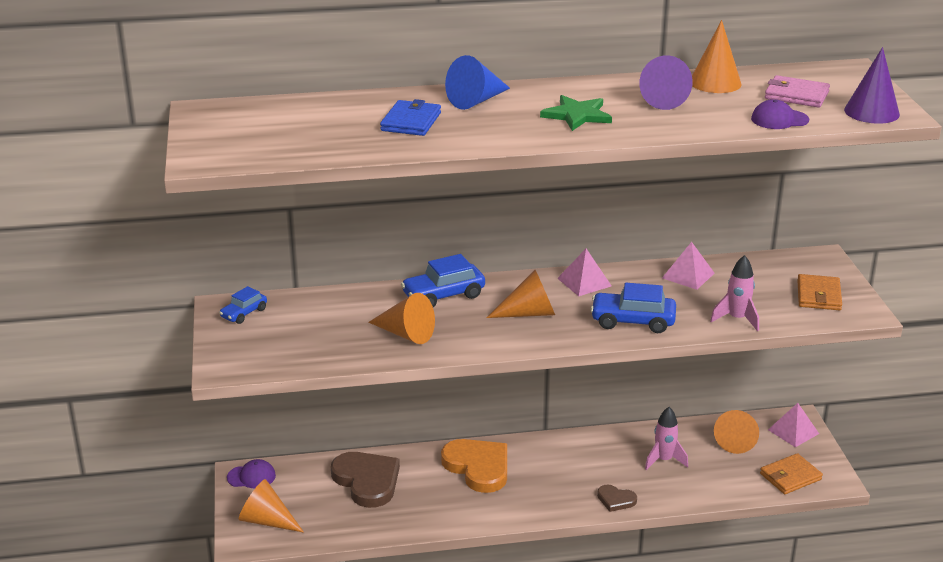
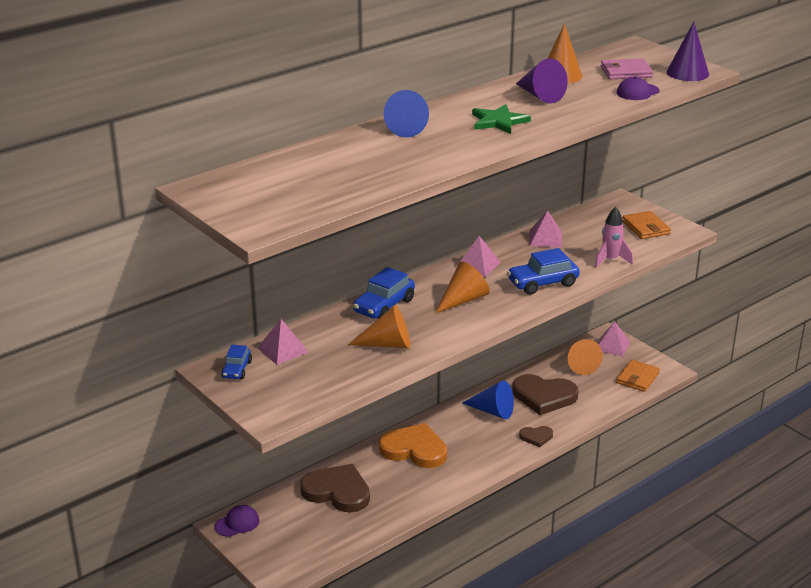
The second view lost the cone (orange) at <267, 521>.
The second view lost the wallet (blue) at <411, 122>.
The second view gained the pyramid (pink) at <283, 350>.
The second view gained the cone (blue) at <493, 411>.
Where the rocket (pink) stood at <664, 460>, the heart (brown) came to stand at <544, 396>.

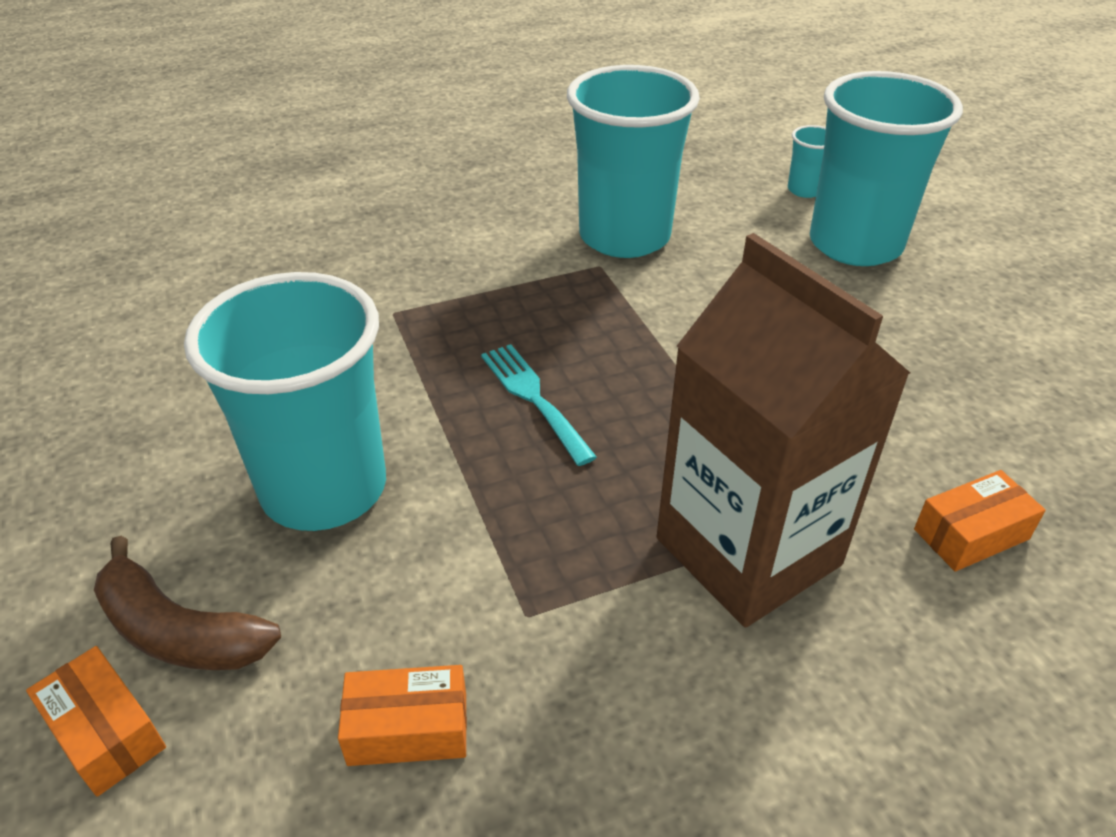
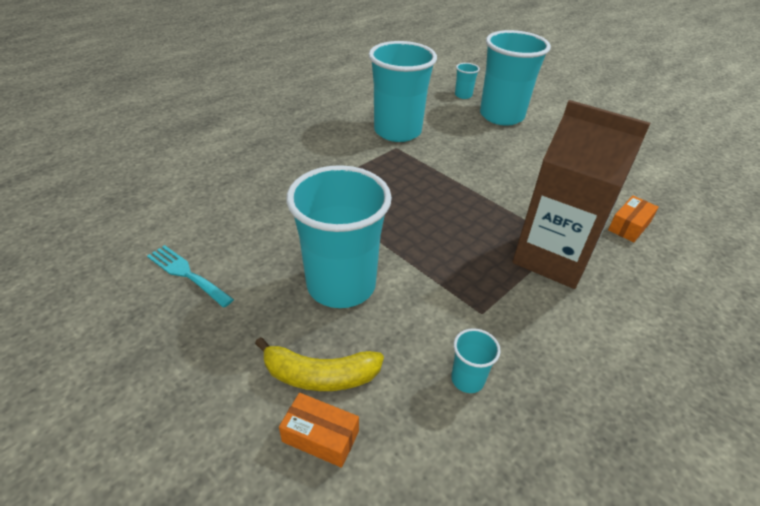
The fork (turquoise) ended up elsewhere, having gone from <533, 398> to <187, 274>.
Where the box (orange) stood at <408, 728>, the cup (turquoise) came to stand at <467, 379>.
What was the banana (brown) at <179, 631> turned into the banana (yellow) at <320, 375>.

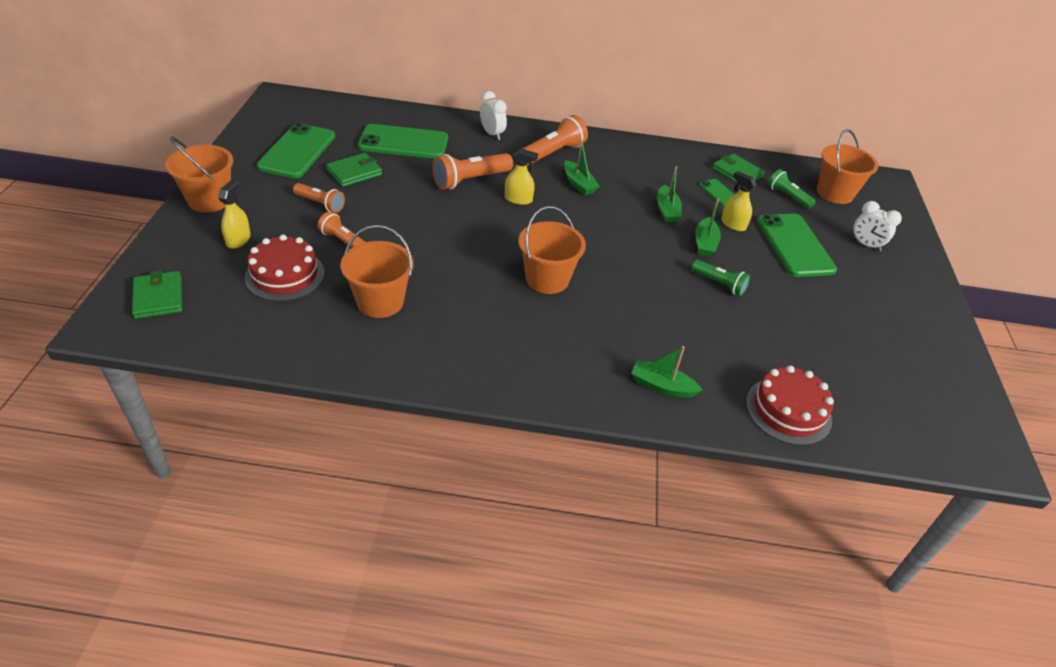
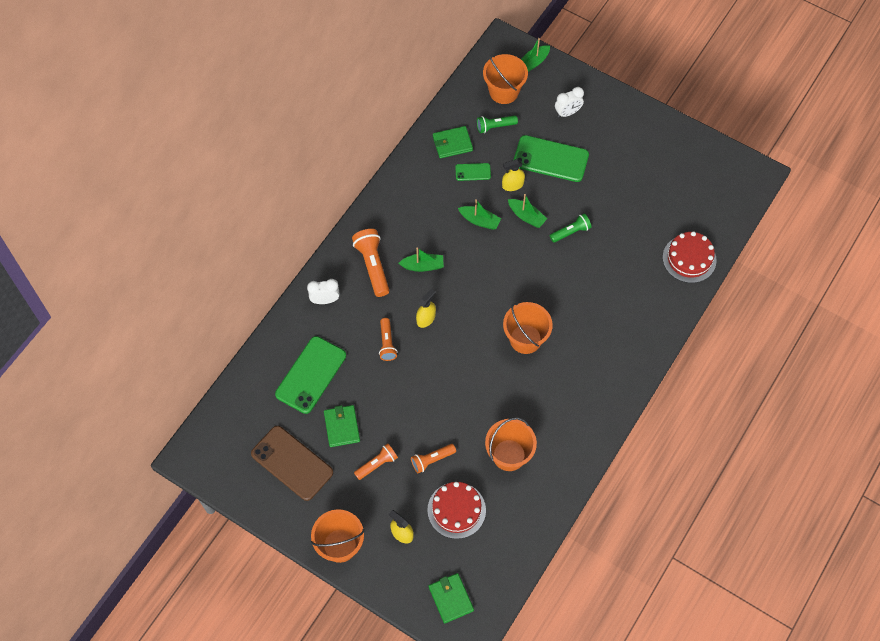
The boat (green) ended up elsewhere, having gone from <661, 386> to <533, 63>.
What was the phone (green) at <297, 151> turned into the phone (brown) at <292, 463>.
The wallet (green) at <158, 297> ended up facing another way, 60 degrees clockwise from before.
The size of the flashlight (orange) at <470, 180> changed by a factor of 0.63.

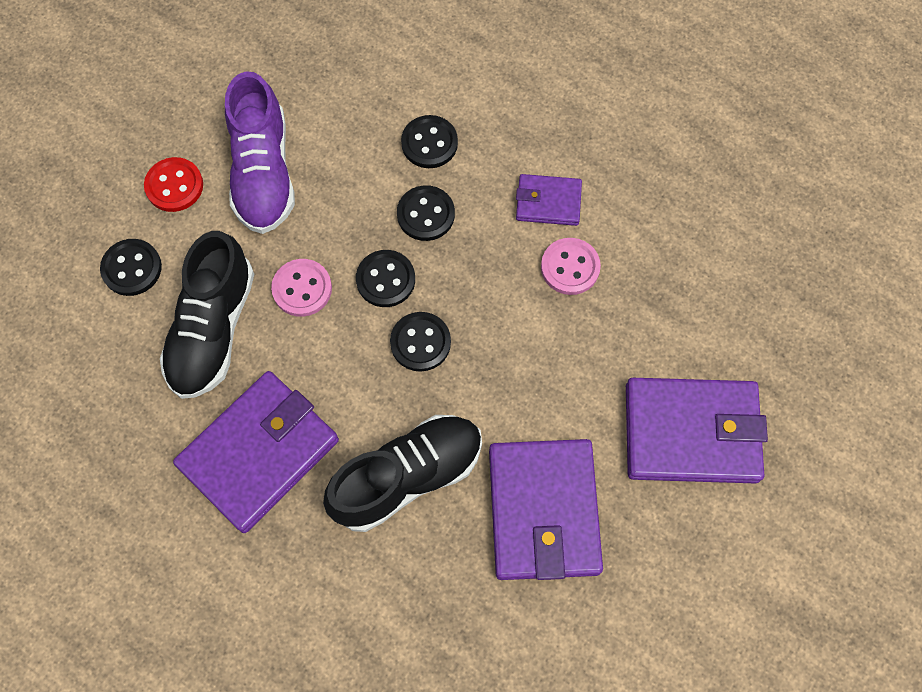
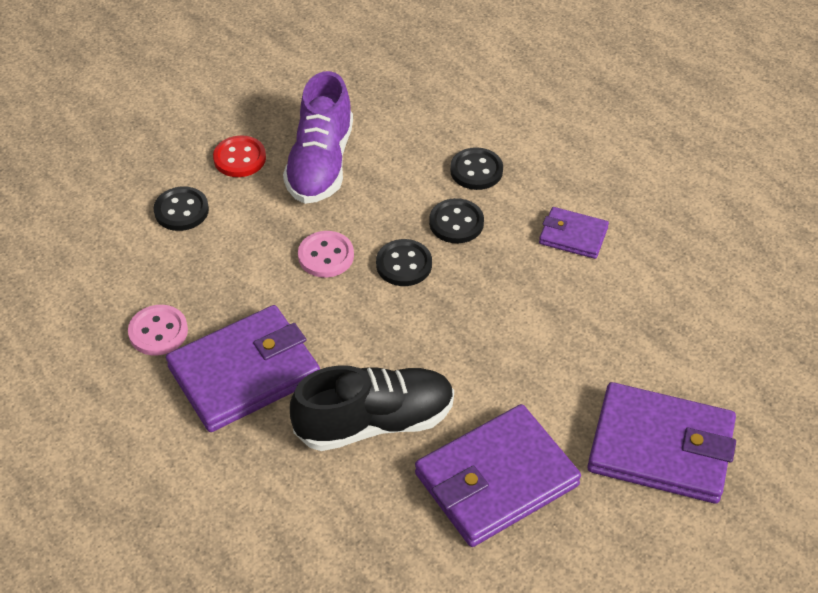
The second view lost the shoe (black) at <213, 329>.
The second view lost the button (black) at <420, 342>.
The button (pink) ended up elsewhere, having gone from <570, 267> to <158, 332>.
The wallet (purple) at <543, 511> ended up facing another way, 45 degrees clockwise from before.

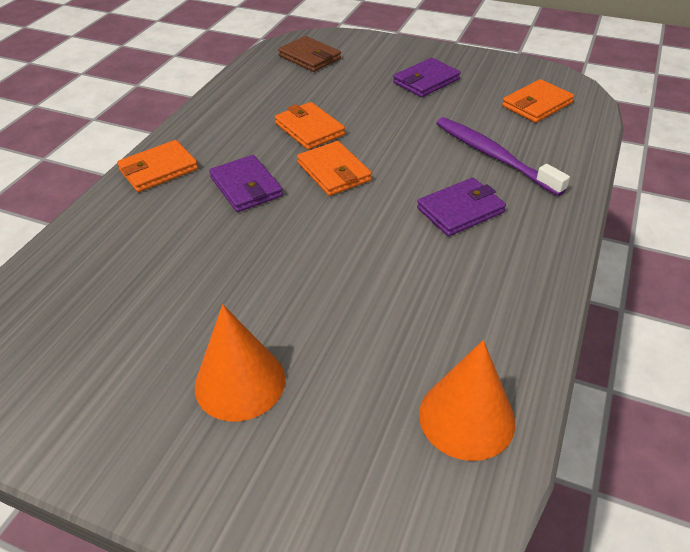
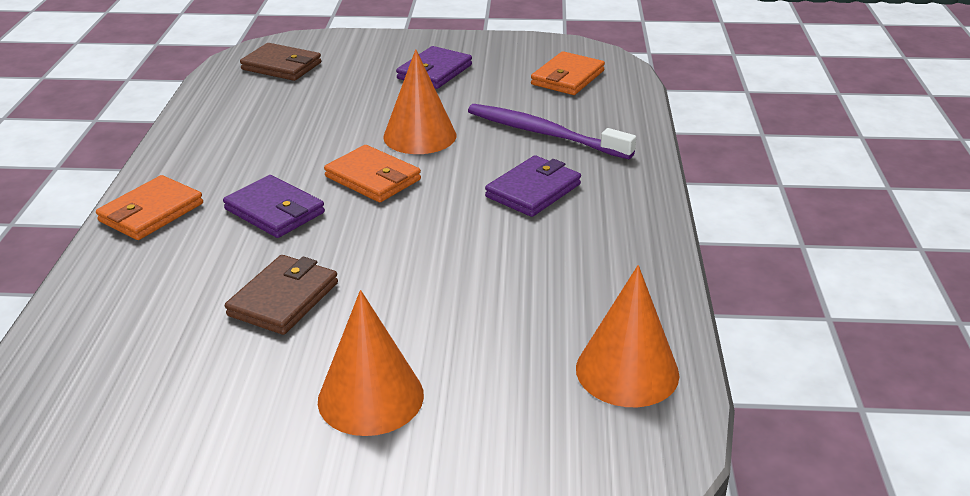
The second view lost the wallet (orange) at <309, 129>.
The second view gained the wallet (brown) at <283, 299>.
The second view gained the cone (orange) at <420, 136>.

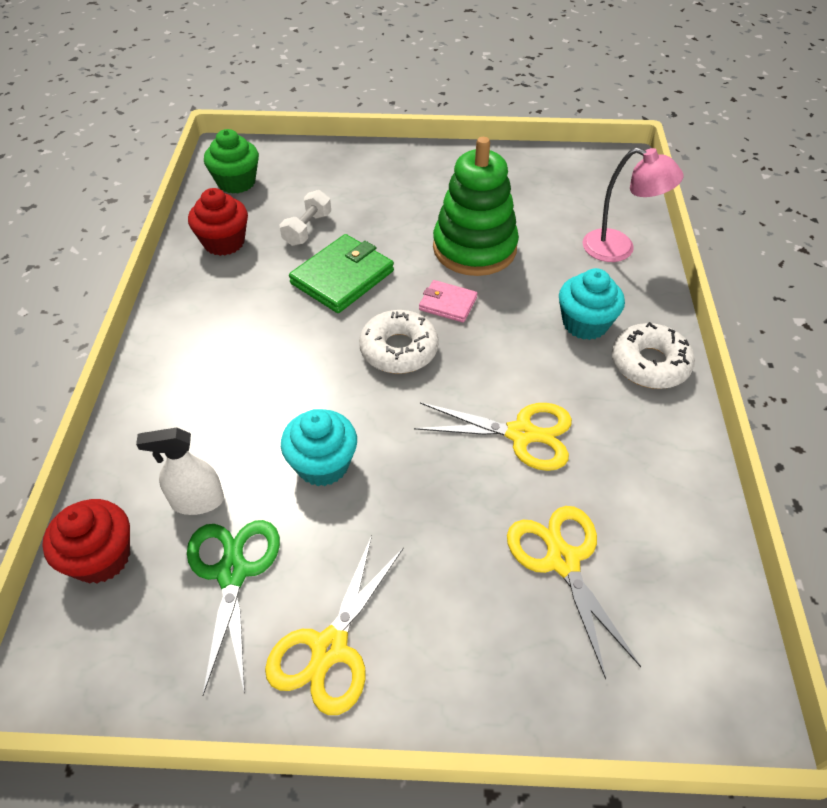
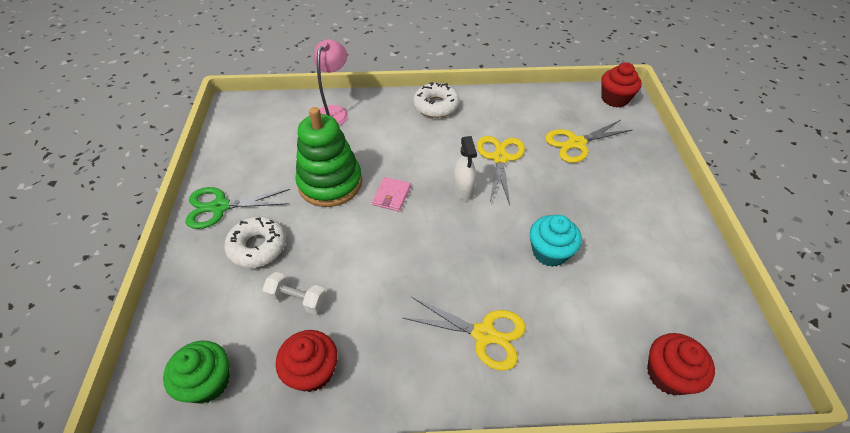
The second view lost the wallet (green) at <342, 277>.
The second view lost the cupcake (turquoise) at <585, 323>.
The second view gained the cupcake (red) at <614, 99>.
The spray bottle (white) ended up elsewhere, having gone from <197, 501> to <463, 190>.
The scissors (green) ended up elsewhere, having gone from <232, 572> to <220, 207>.
The scissors (yellow) ended up elsewhere, having gone from <330, 648> to <484, 334>.
The donut (white) ended up elsewhere, having gone from <399, 349> to <258, 247>.

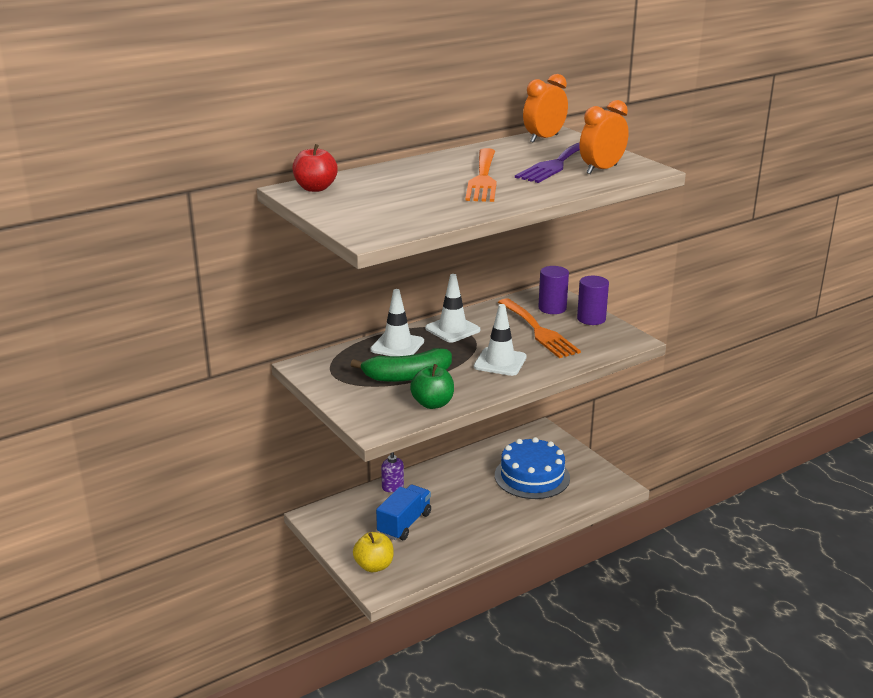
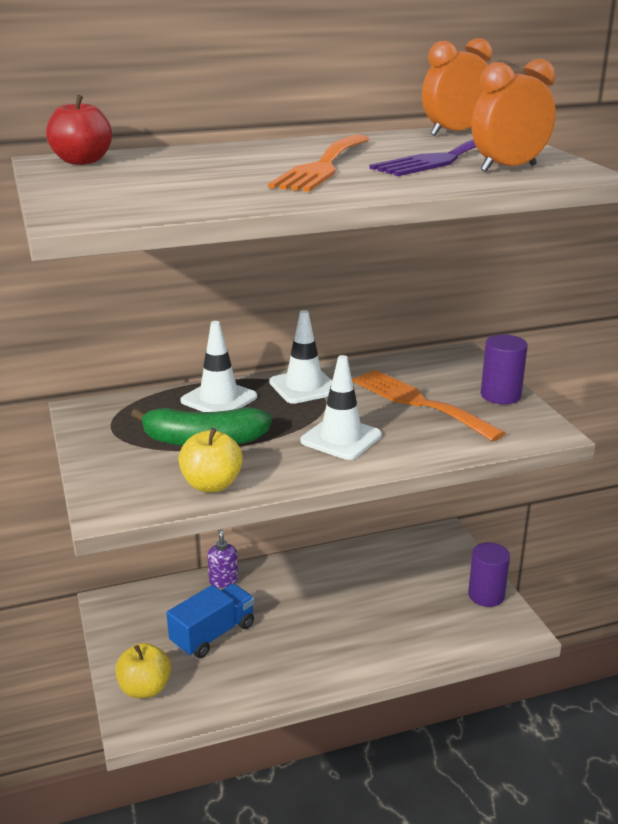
The second view lost the cake (blue) at <532, 476>.
The cylinder (purple) ended up elsewhere, having gone from <552, 308> to <486, 595>.
What was the apple (green) at <432, 404> turned into the apple (yellow) at <211, 485>.
The fork (orange) at <539, 331> ended up facing another way, 150 degrees clockwise from before.

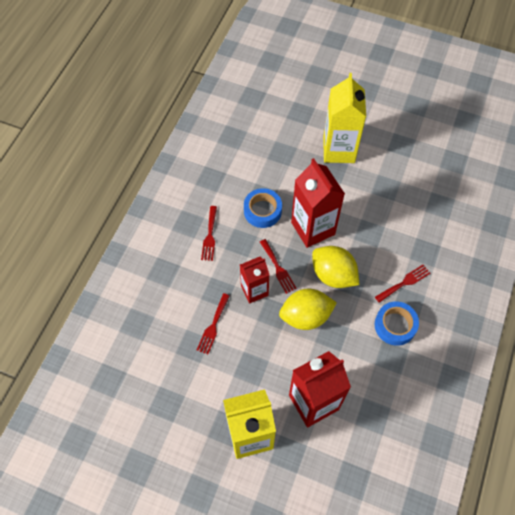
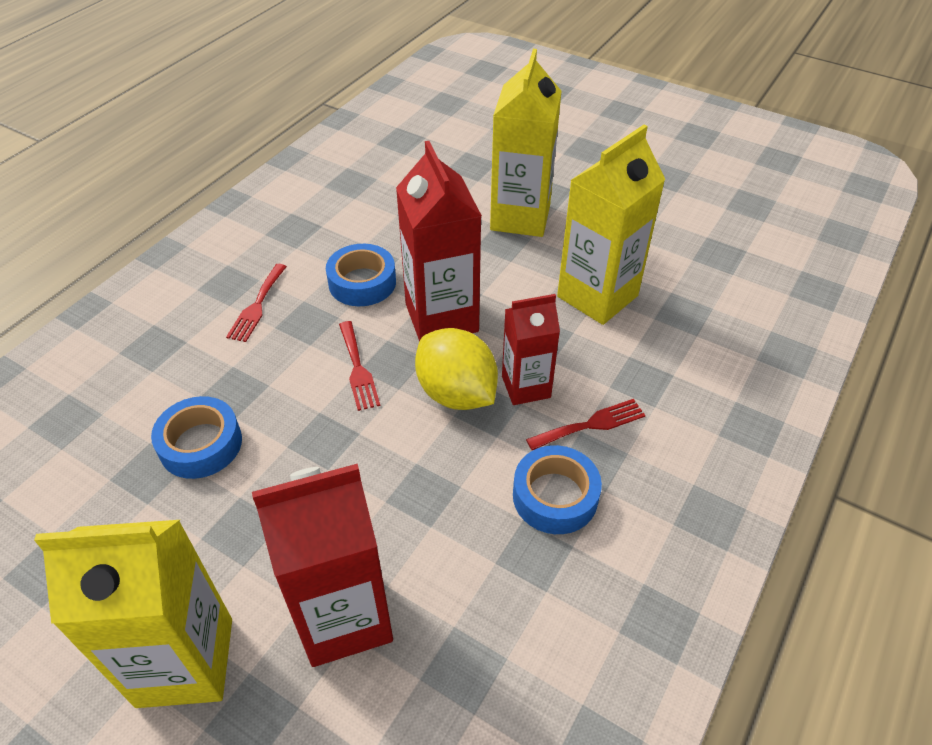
The second view lost the lemon (yellow) at <306, 316>.
The second view gained the carton (yellow) at <597, 296>.
The carton (red) ended up elsewhere, having gone from <254, 290> to <526, 387>.
Where the fork (red) stood at <213, 326>, the tape (blue) came to stand at <201, 444>.

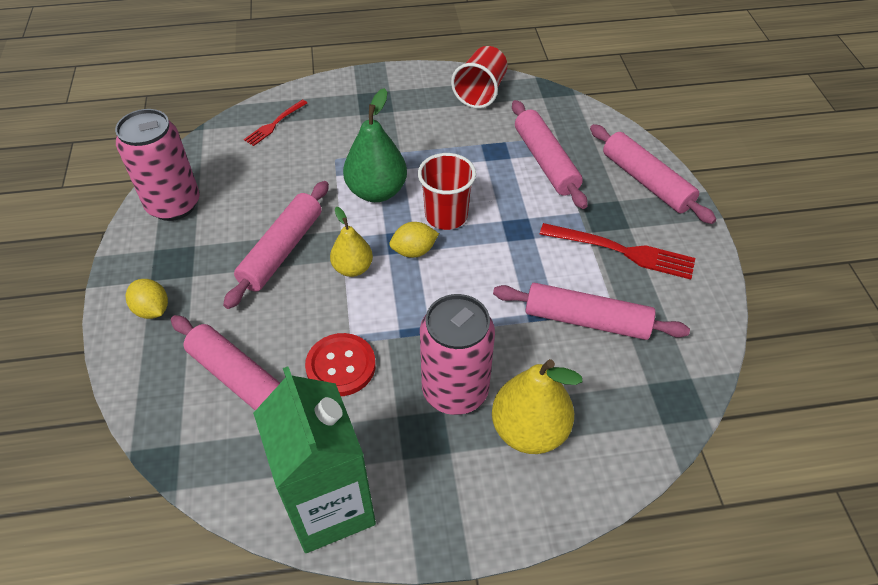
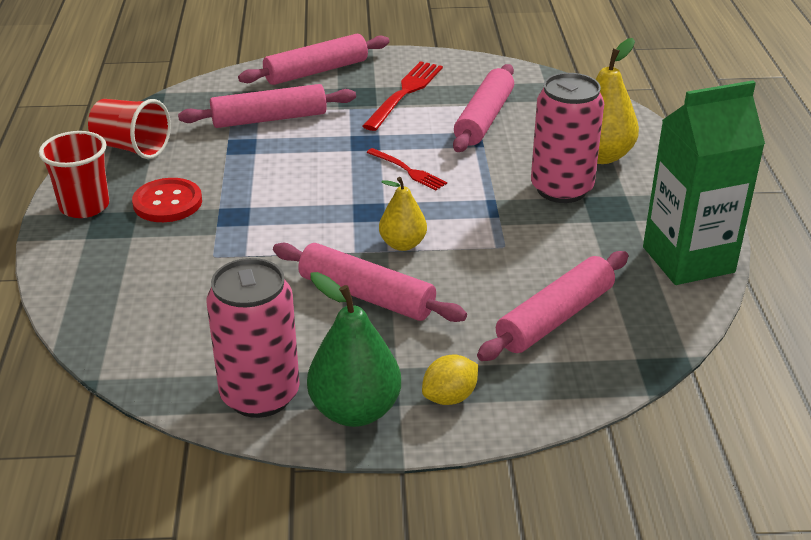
The second view lost the lemon (yellow) at <414, 251>.
The fork (red) ended up elsewhere, having gone from <274, 124> to <408, 171>.
The button (red) ended up elsewhere, having gone from <341, 366> to <167, 202>.
The pear (green) ended up elsewhere, having gone from <377, 191> to <355, 410>.
The cup (red) ended up elsewhere, having gone from <446, 216> to <84, 206>.

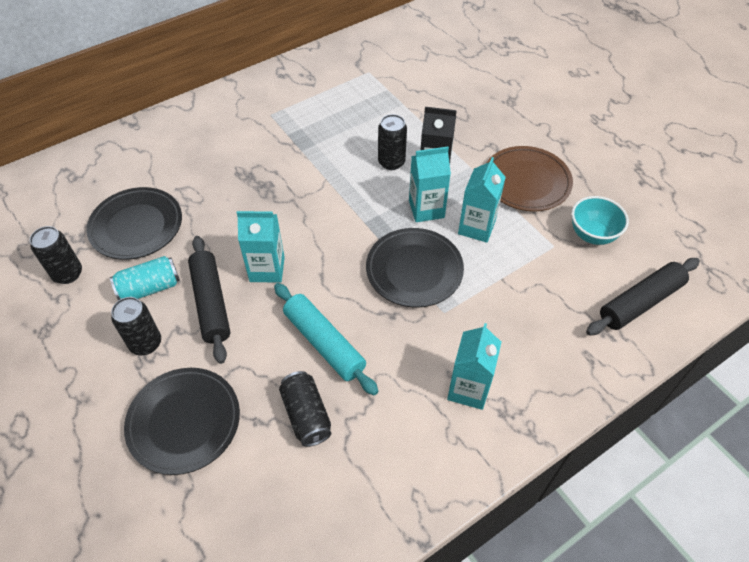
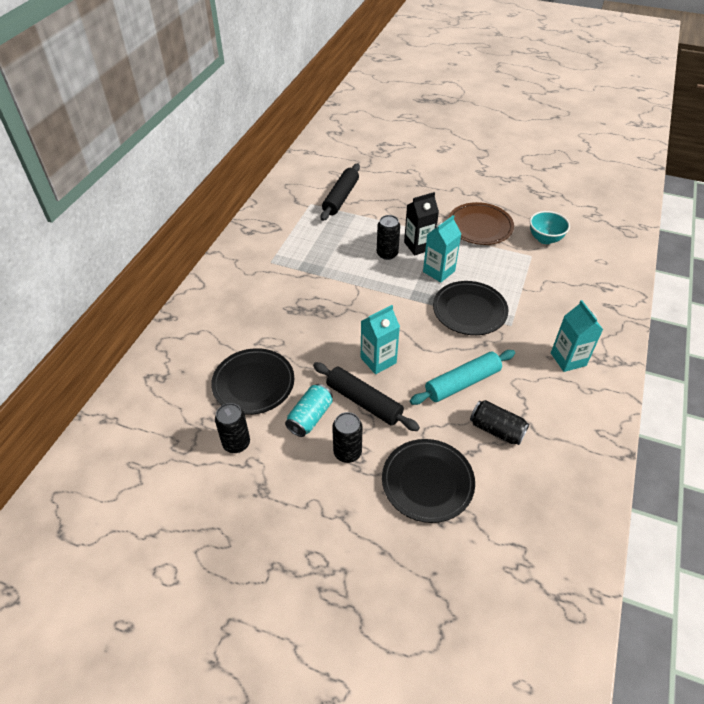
The second view lost the carton (turquoise) at <476, 227>.
The rolling pin (black) ended up elsewhere, having gone from <640, 302> to <340, 197>.
The rolling pin (turquoise) at <324, 343> ended up facing another way, 45 degrees counterclockwise from before.

